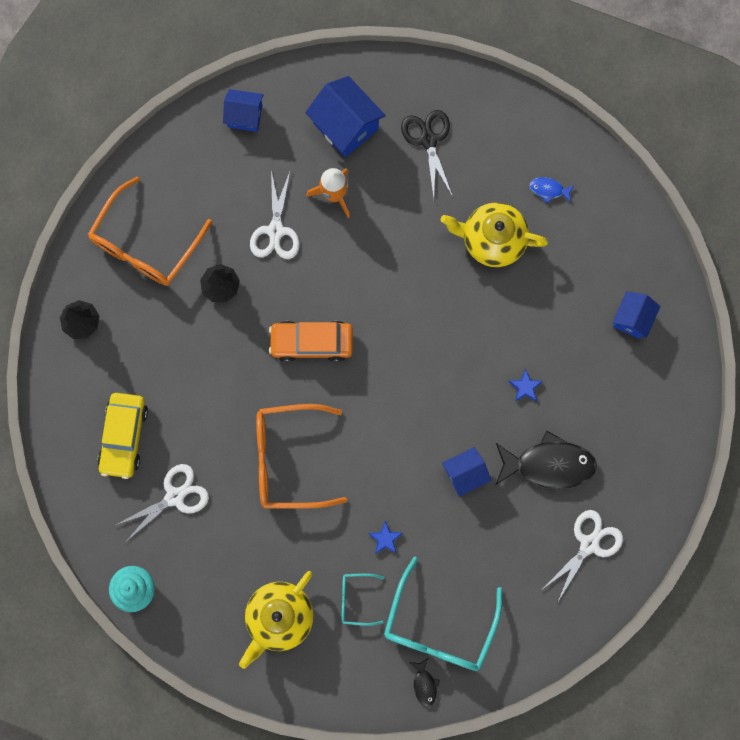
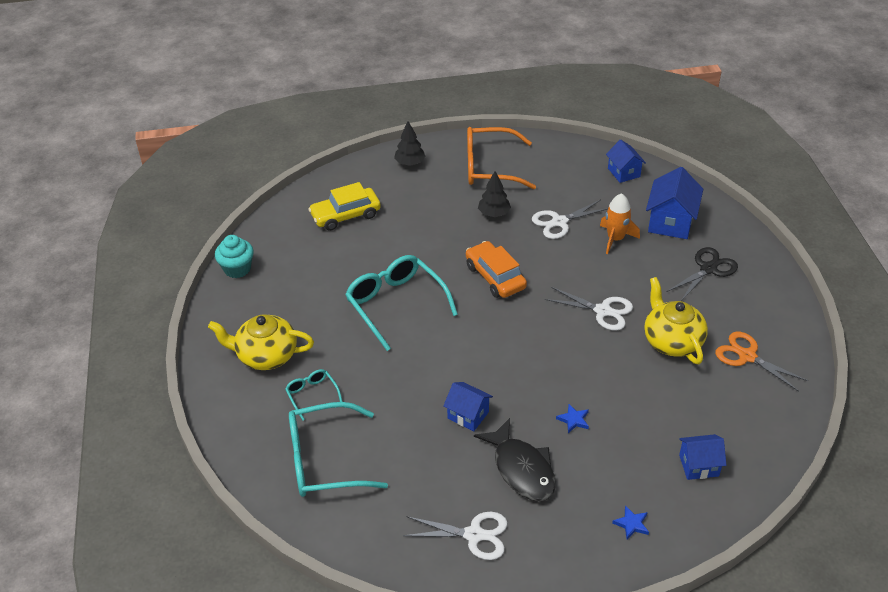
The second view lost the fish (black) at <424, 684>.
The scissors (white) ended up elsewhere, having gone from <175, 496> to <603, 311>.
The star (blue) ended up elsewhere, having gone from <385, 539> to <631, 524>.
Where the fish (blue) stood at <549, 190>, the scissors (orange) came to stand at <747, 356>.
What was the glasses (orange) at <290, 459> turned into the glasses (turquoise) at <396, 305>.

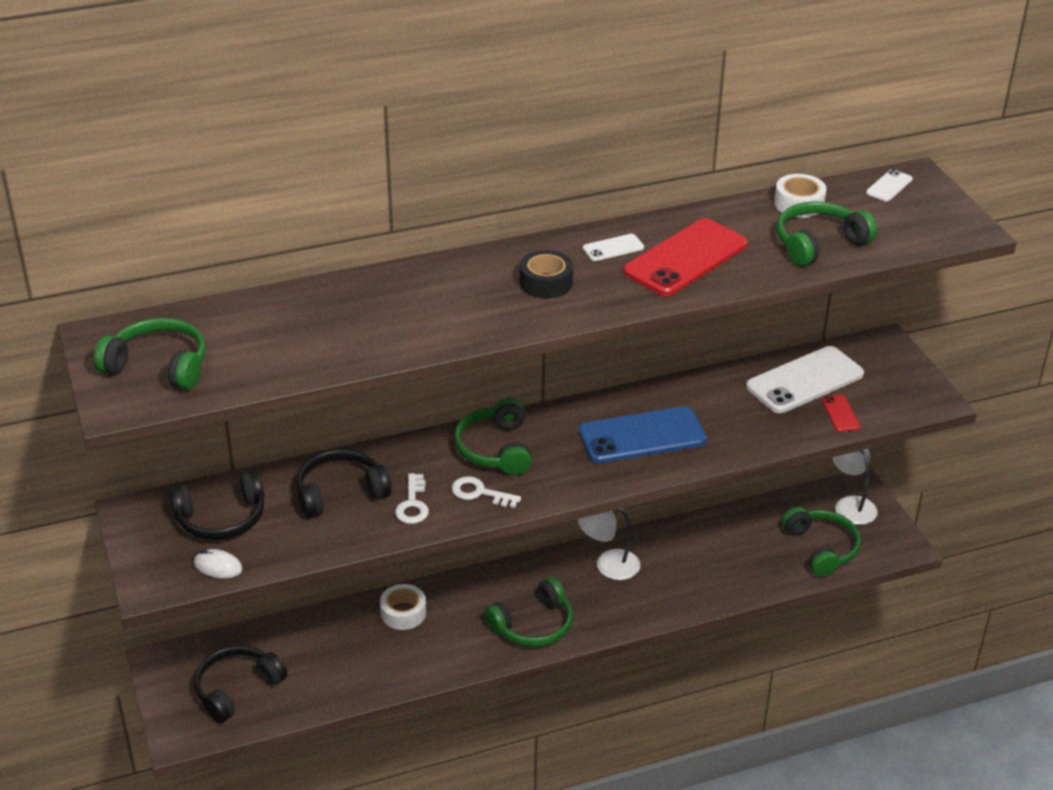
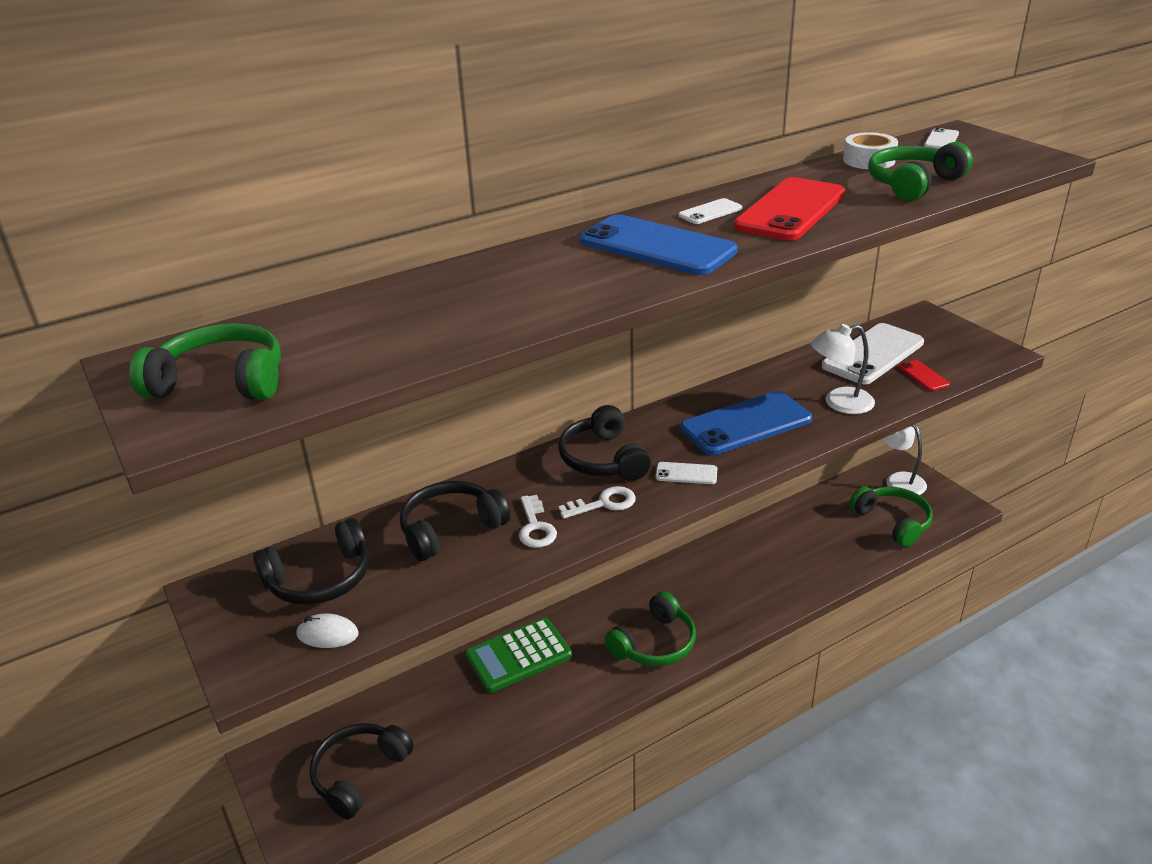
The second view gained the phone (white) at <686, 474>.
The lamp (white) ended up elsewhere, having gone from <608, 565> to <839, 403>.
Where the tape (white) stood at <403, 613>, the calculator (green) came to stand at <518, 656>.
Where the tape (black) stood at <546, 282>, the phone (blue) came to stand at <657, 246>.
What was the headphones (green) at <495, 449> turned into the headphones (black) at <603, 459>.
The key (white) at <479, 493> ended up facing another way, 150 degrees clockwise from before.

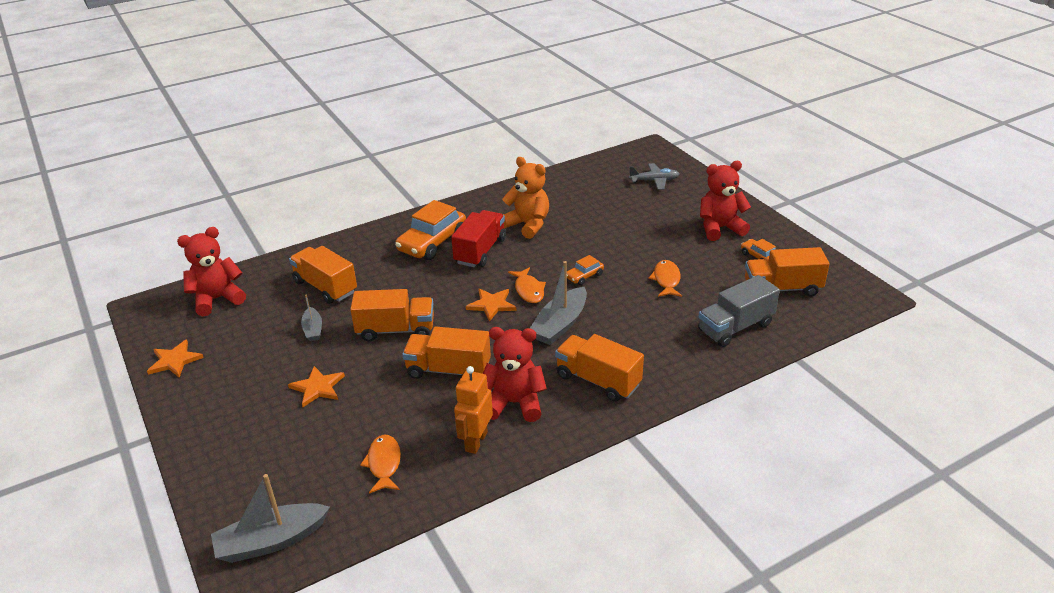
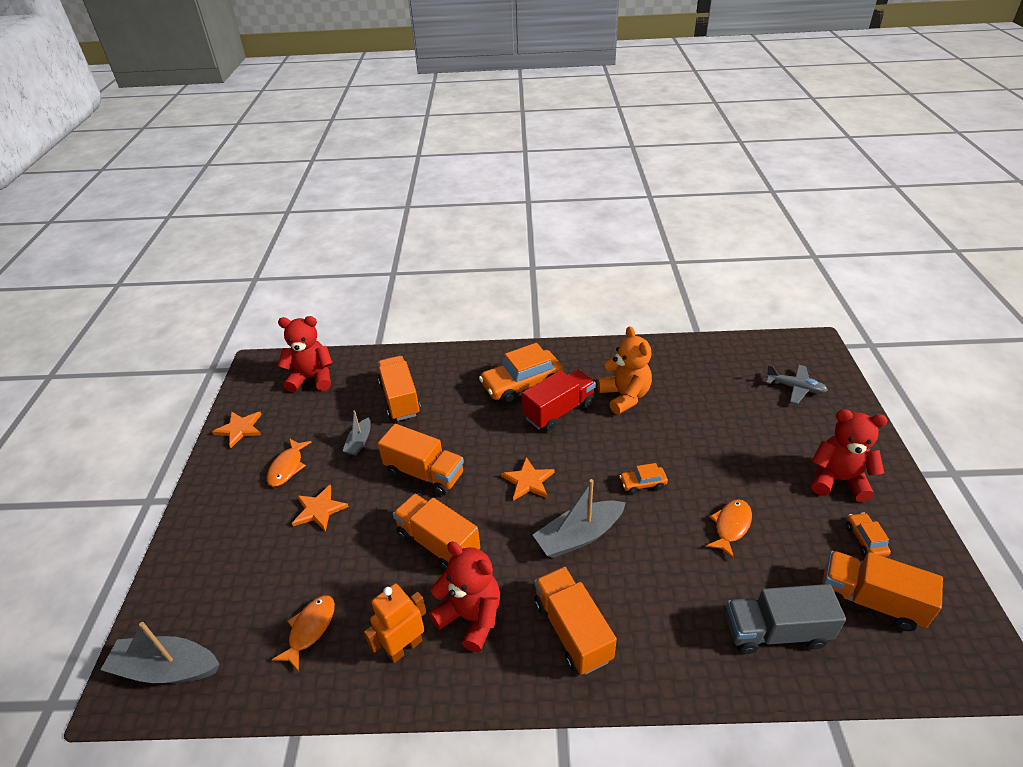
The fish (orange) ended up elsewhere, having gone from <529, 290> to <287, 467>.

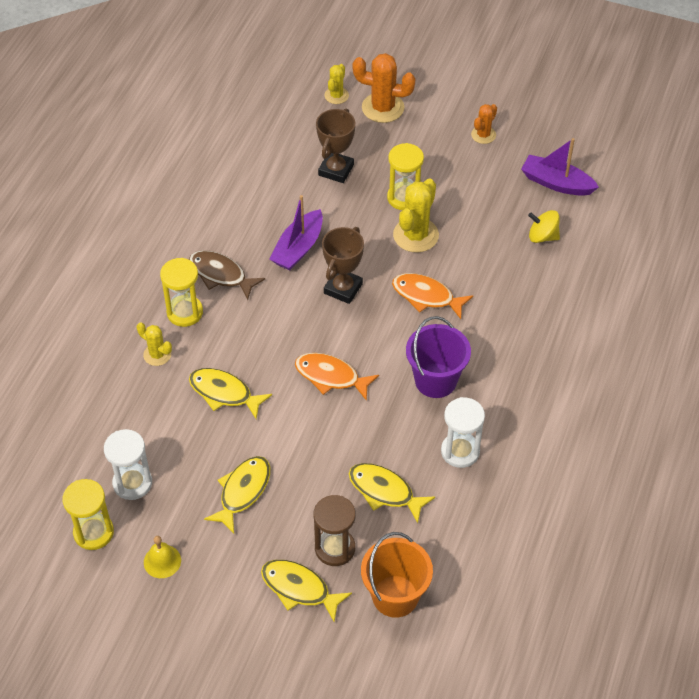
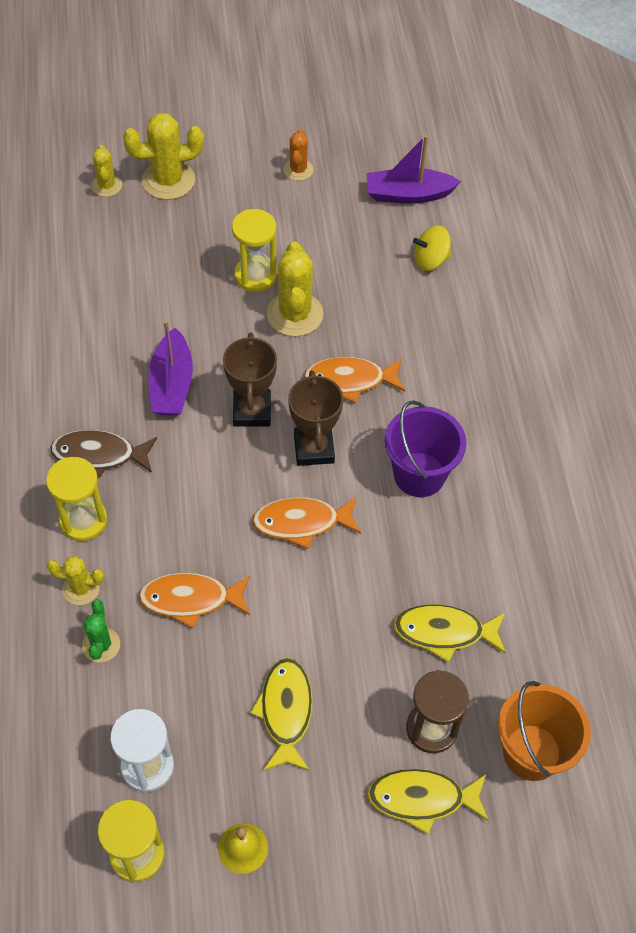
The second view lost the hourglass (white) at <460, 451>.
The second view gained the cactus (green) at <101, 645>.
The trophy (brown) ended up elsewhere, having gone from <336, 170> to <314, 449>.
What was the fish (yellow) at <224, 393> turned into the fish (orange) at <190, 599>.
What was the cactus (orange) at <383, 108> turned into the cactus (yellow) at <168, 180>.

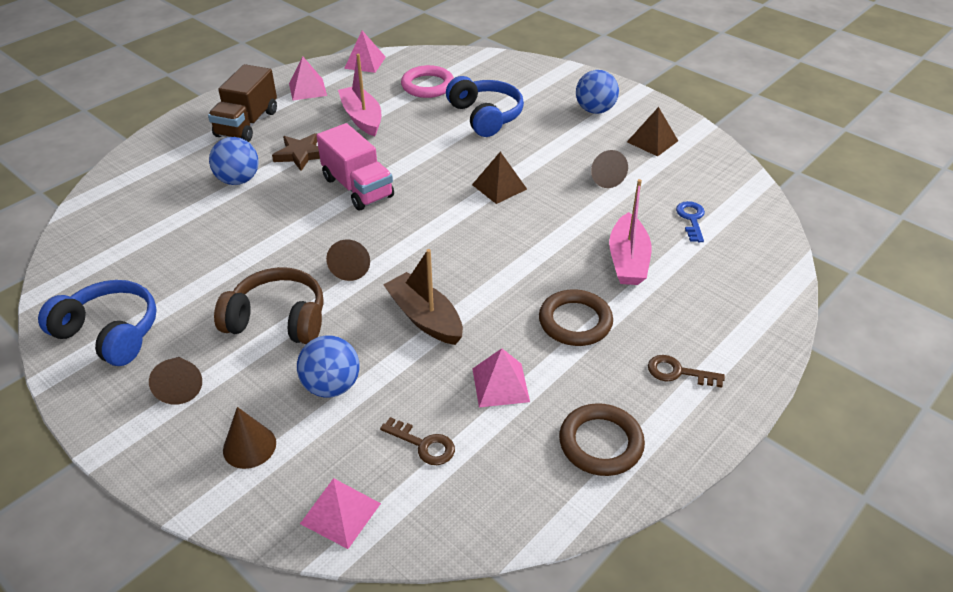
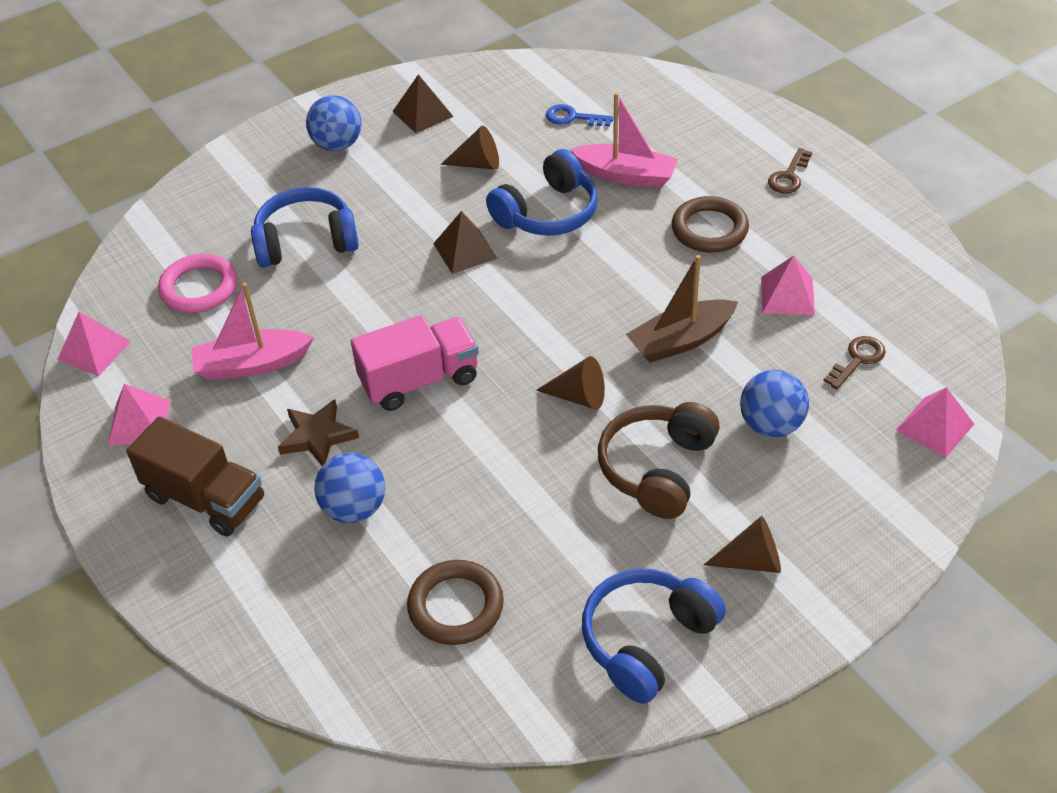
The second view lost the cone (brown) at <249, 446>.
The second view gained the headphones (blue) at <547, 212>.
The ring (brown) ended up elsewhere, having gone from <600, 443> to <456, 606>.

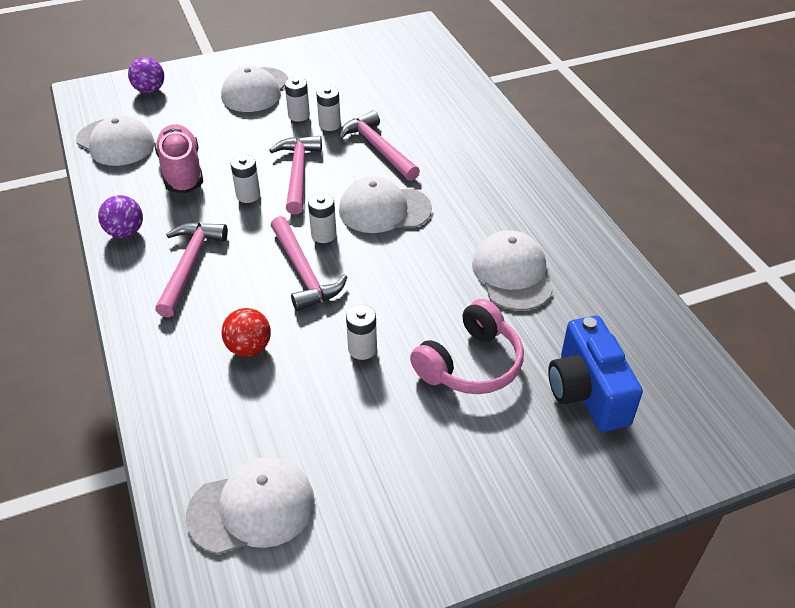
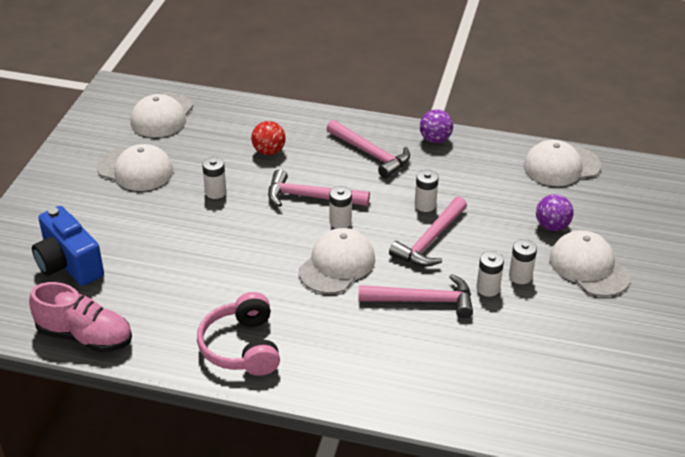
The ball (purple) ended up elsewhere, having gone from <149, 90> to <552, 226>.
The shoe (pink) ended up elsewhere, having gone from <182, 172> to <85, 336>.
The headphones (pink) ended up elsewhere, having gone from <470, 364> to <242, 347>.
The cap (white) ended up elsewhere, having gone from <512, 274> to <135, 169>.
The hammer (pink) at <298, 173> ended up facing another way, 90 degrees clockwise from before.
The camera (blue) at <587, 392> ended up facing another way, 150 degrees counterclockwise from before.

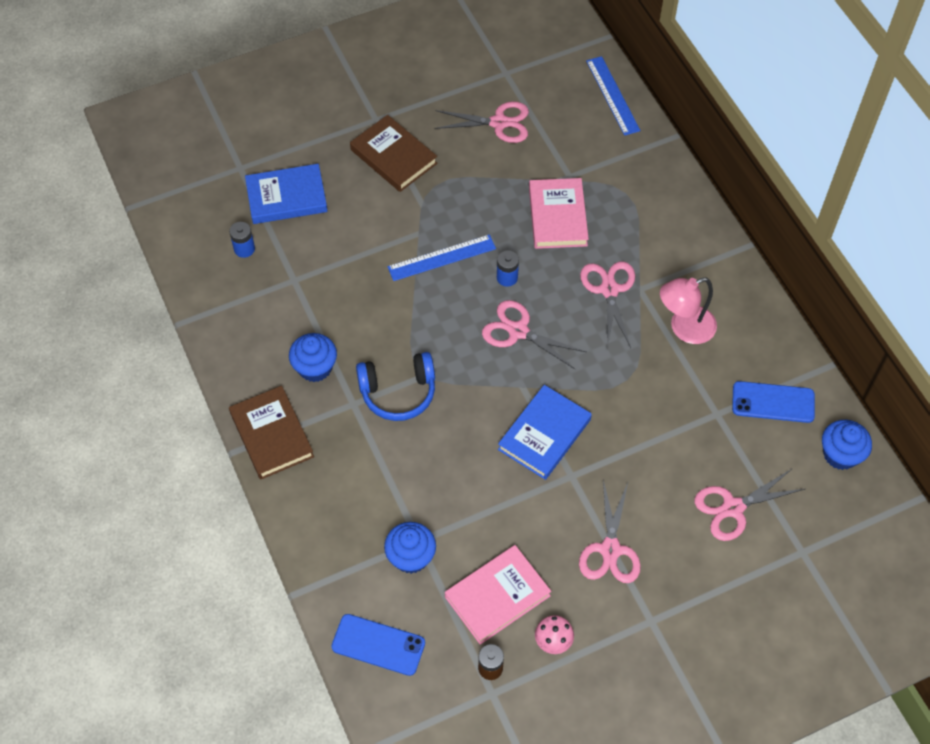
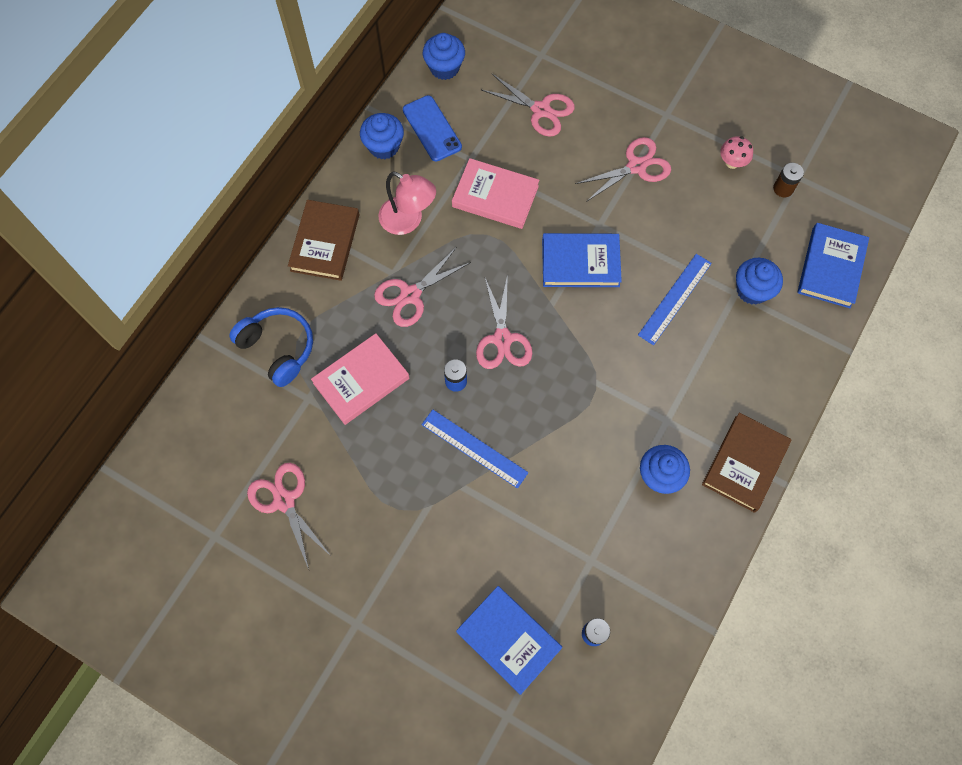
The second view gained the cupcake (blue) at <384, 146>.
The book (brown) ended up elsewhere, having gone from <393, 156> to <325, 242>.
The headphones (blue) ended up elsewhere, having gone from <398, 392> to <278, 348>.
The book (pink) ended up elsewhere, having gone from <497, 596> to <495, 196>.
The ruler (blue) ended up elsewhere, having gone from <612, 95> to <675, 299>.
Where the phone (blue) stood at <378, 644>, the book (blue) came to stand at <831, 267>.

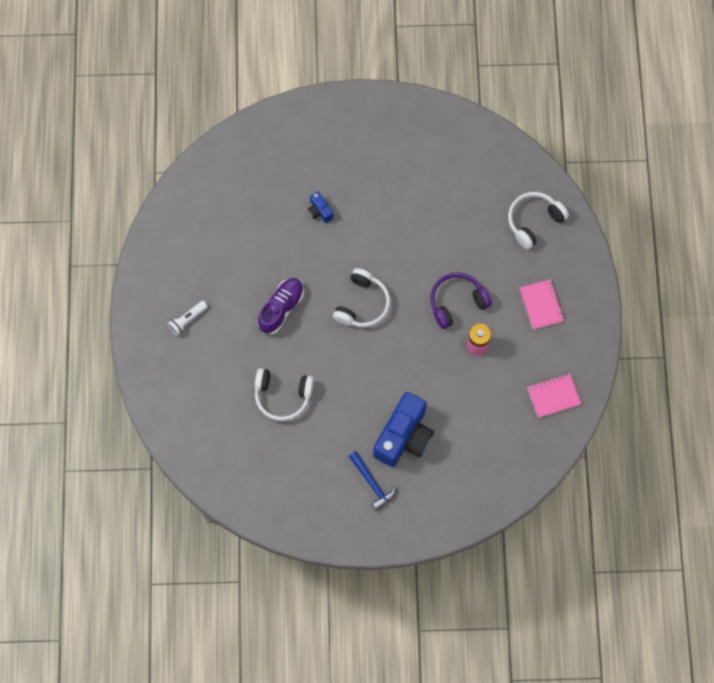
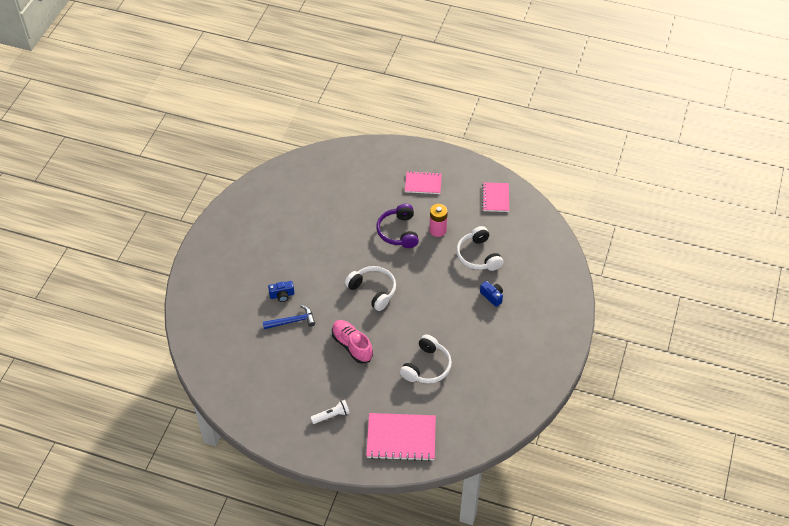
The second view gained the notebook (pink) at <401, 438>.
The hammer (blue) ended up elsewhere, having gone from <372, 483> to <292, 321>.
The headphones (white) ended up elsewhere, having gone from <533, 221> to <478, 256>.
What was the shoe (purple) at <281, 308> turned into the shoe (pink) at <352, 345>.
The flashlight (white) at <187, 320> ended up facing another way, 90 degrees counterclockwise from before.
The size of the camera (blue) at <404, 436> changed by a factor of 0.44.

